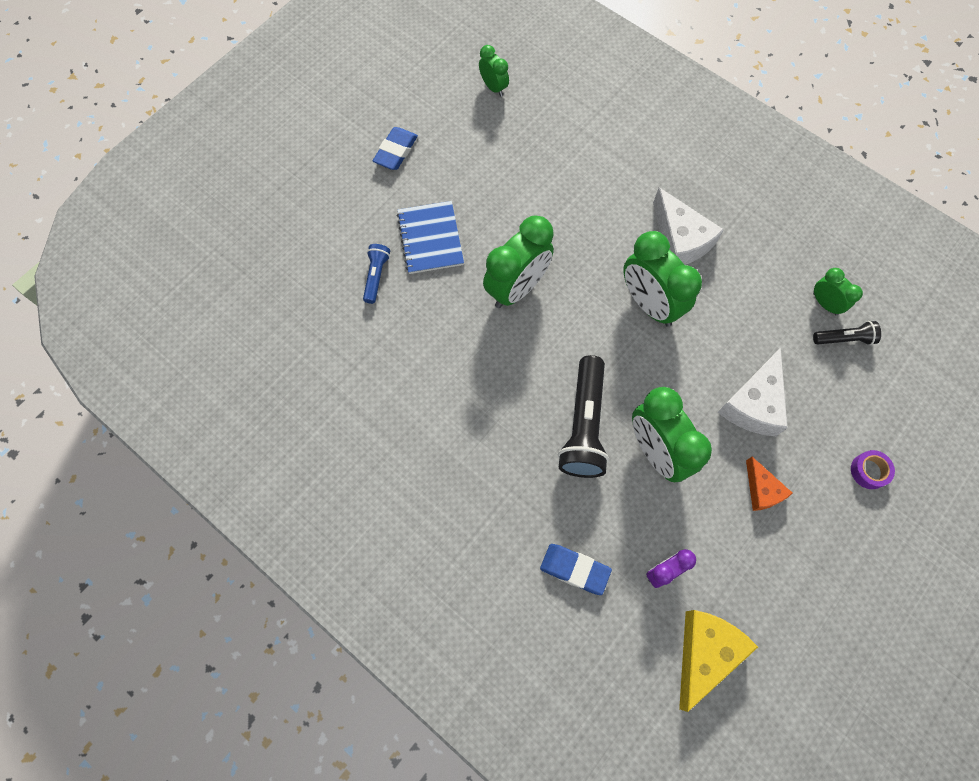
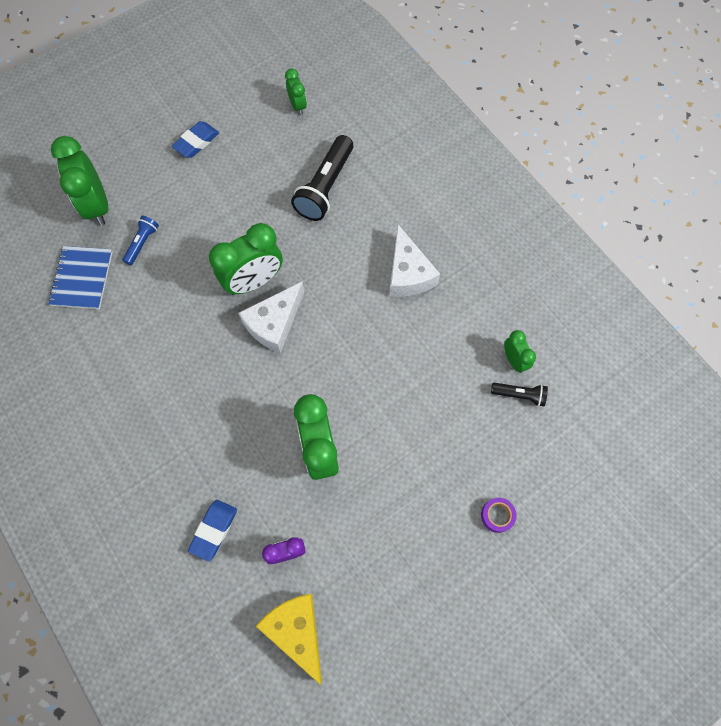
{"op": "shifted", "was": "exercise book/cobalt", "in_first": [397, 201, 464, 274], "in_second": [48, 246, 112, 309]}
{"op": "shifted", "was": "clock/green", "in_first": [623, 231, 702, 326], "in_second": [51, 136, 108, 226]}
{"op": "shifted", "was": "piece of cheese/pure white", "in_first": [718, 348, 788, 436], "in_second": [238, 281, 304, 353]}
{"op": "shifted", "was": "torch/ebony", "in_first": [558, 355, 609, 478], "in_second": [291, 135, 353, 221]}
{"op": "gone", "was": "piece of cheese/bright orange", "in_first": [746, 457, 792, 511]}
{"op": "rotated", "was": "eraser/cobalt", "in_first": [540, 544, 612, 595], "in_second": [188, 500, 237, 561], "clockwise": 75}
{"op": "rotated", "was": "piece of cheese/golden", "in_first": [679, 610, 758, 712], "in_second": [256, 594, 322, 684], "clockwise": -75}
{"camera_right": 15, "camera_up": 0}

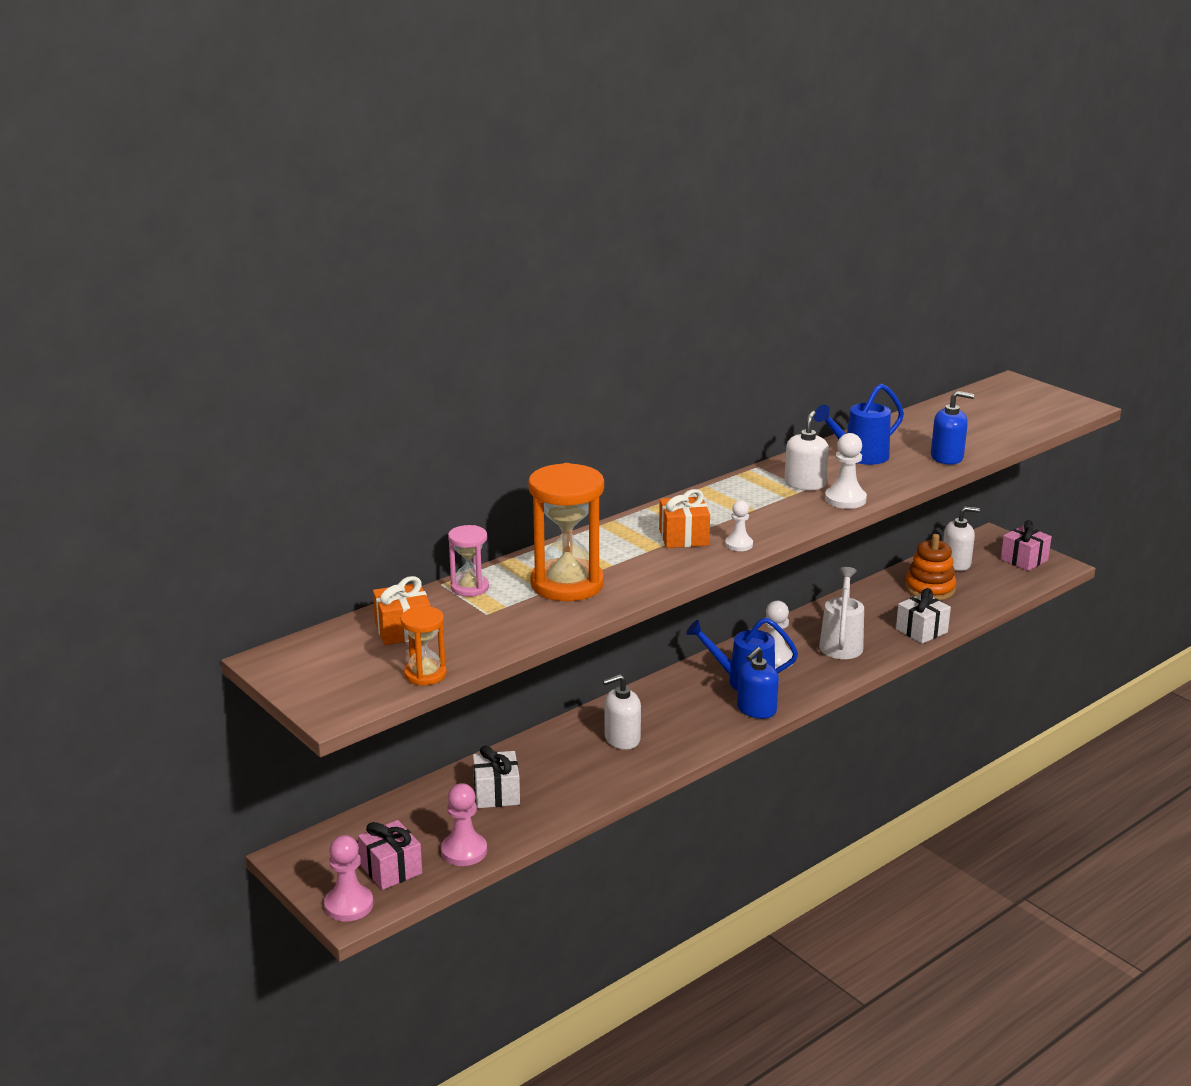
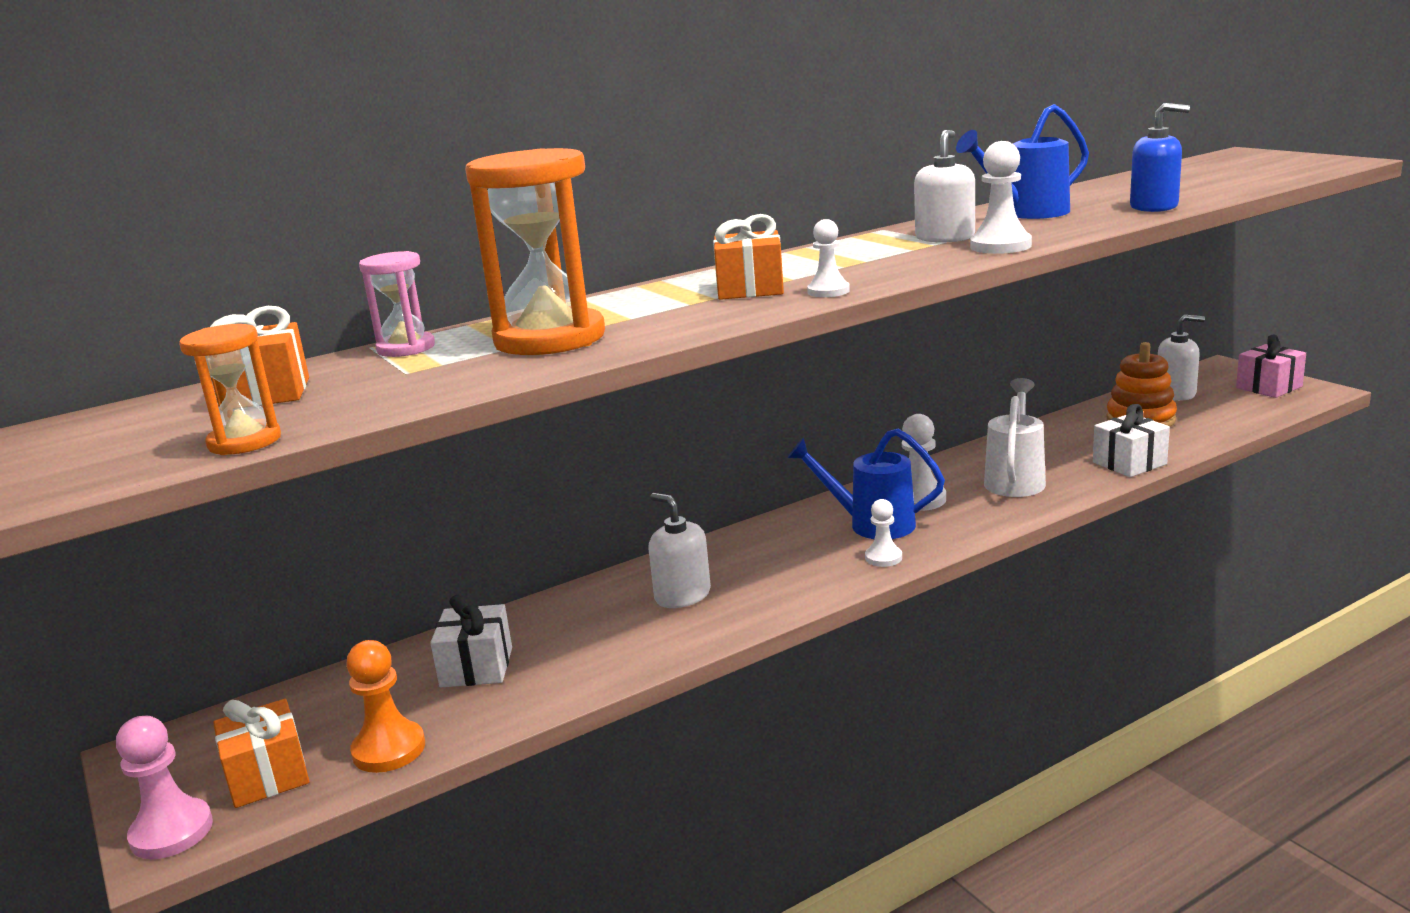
{"op": "swapped", "was": "soap dispenser/cobalt", "now": "game pawn/pure white", "in_first": [737, 647, 779, 719], "in_second": [865, 499, 902, 567]}
{"op": "rotated", "was": "soap dispenser/pure white", "in_first": [603, 674, 641, 750], "in_second": [648, 493, 711, 608], "clockwise": 60}
{"op": "repainted", "was": "game pawn/rosy", "now": "game pawn/bright orange", "in_first": [441, 783, 487, 866], "in_second": [346, 640, 425, 773]}
{"op": "repainted", "was": "wrapped gift/rosy", "now": "wrapped gift/bright orange", "in_first": [358, 820, 422, 890], "in_second": [213, 699, 309, 808]}
{"camera_right": 10, "camera_up": -5}

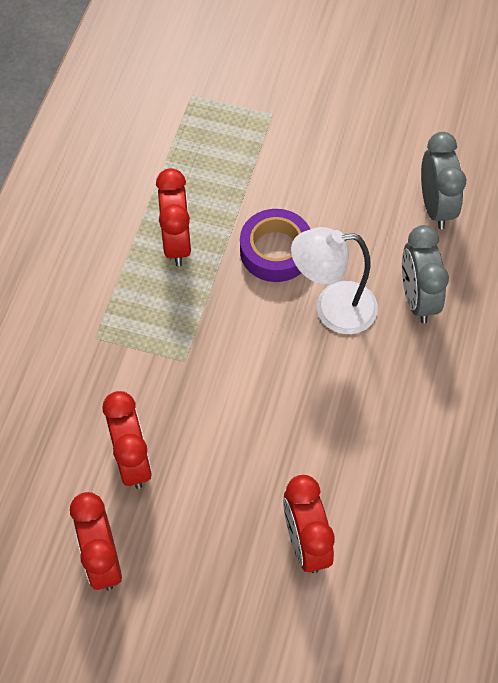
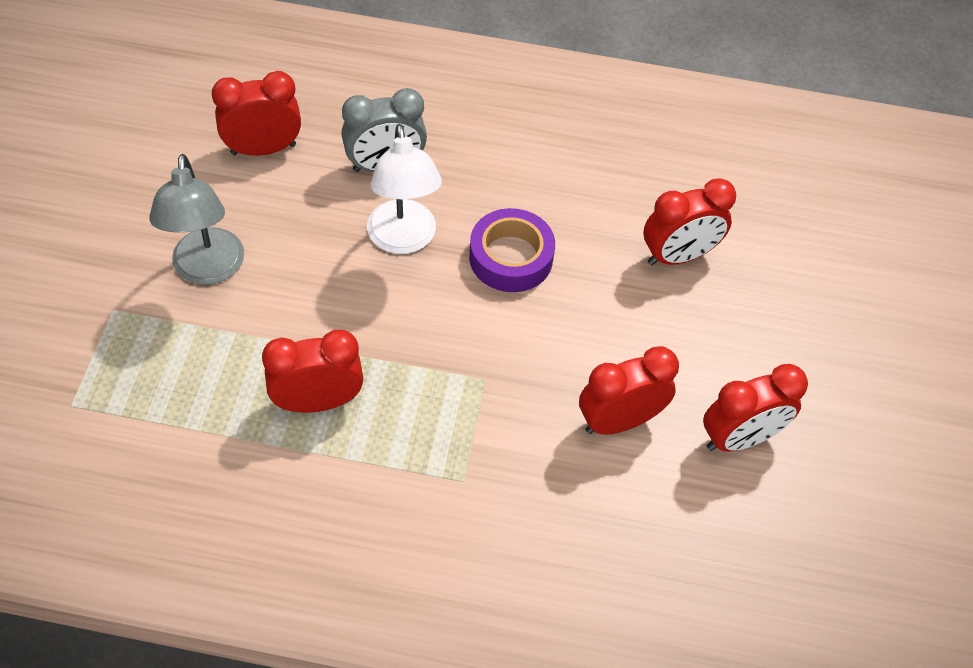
{"op": "repainted", "was": "clock/gray", "now": "clock/red", "in_first": [421, 132, 466, 229], "in_second": [212, 71, 301, 156]}
{"op": "shifted", "was": "roll of tape/violet", "in_first": [240, 209, 310, 282], "in_second": [469, 208, 555, 292]}
{"op": "new", "now": "reading lamp/gray", "in_second": [149, 154, 244, 285]}
{"camera_right": -100, "camera_up": -5}

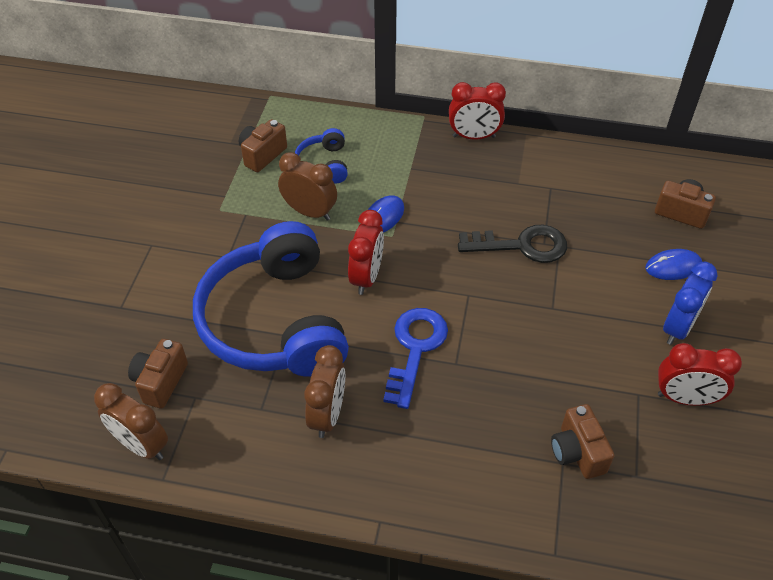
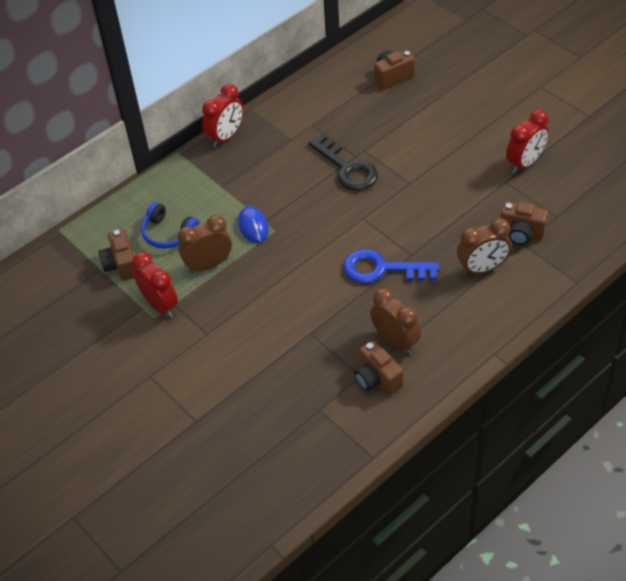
{"op": "shifted", "was": "clock/red", "in_first": [348, 210, 384, 295], "in_second": [132, 252, 178, 317]}
{"op": "gone", "was": "headphones/cobalt", "in_first": [193, 221, 349, 377]}
{"op": "rotated", "was": "key/ebony", "in_first": [458, 225, 567, 263], "in_second": [308, 134, 378, 191], "clockwise": 105}
{"op": "gone", "was": "computer mouse/cobalt", "in_first": [645, 249, 702, 280]}
{"op": "gone", "was": "clock/cobalt", "in_first": [663, 262, 718, 345]}
{"op": "rotated", "was": "key/cobalt", "in_first": [383, 308, 448, 409], "in_second": [343, 249, 439, 283], "clockwise": -45}
{"op": "shifted", "was": "compact camera/brown", "in_first": [128, 339, 188, 409], "in_second": [355, 340, 403, 396]}
{"op": "shifted", "was": "clock/brown", "in_first": [94, 383, 168, 460], "in_second": [457, 218, 511, 275]}
{"camera_right": -50, "camera_up": 0}

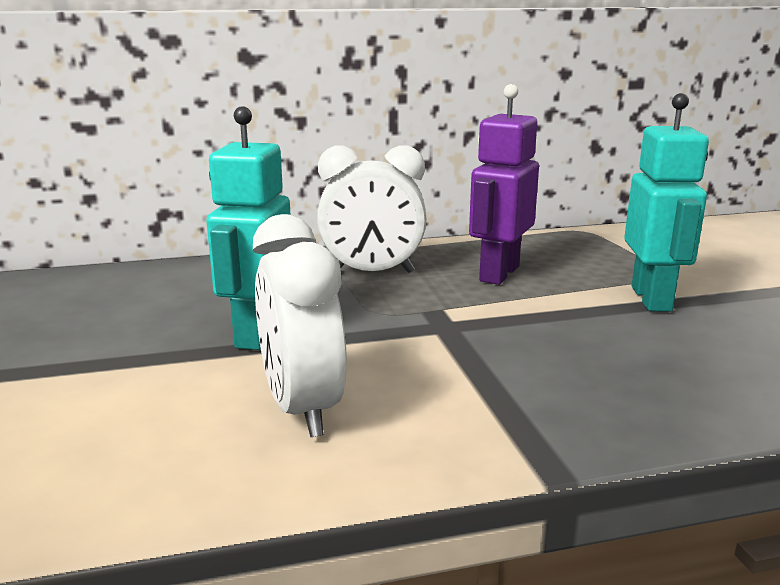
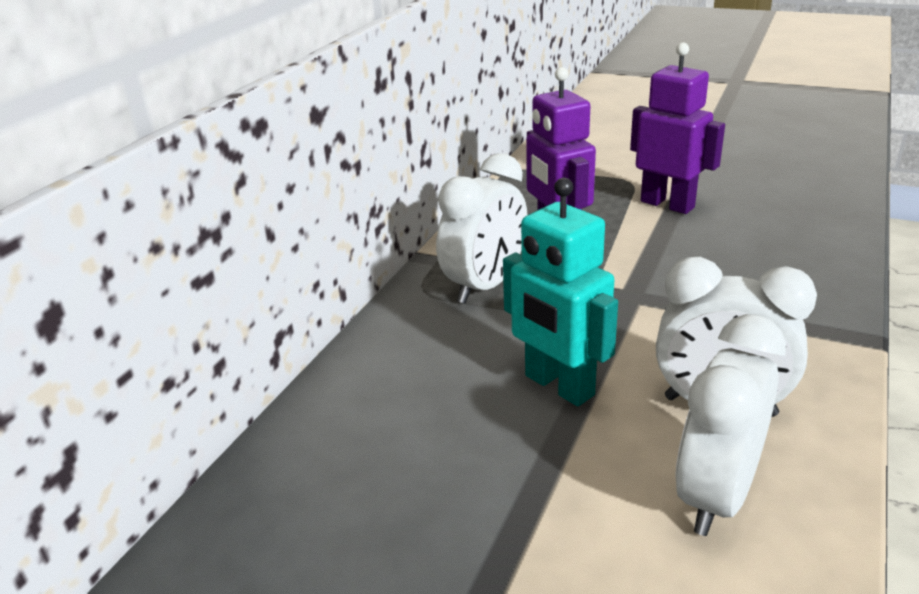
{"op": "repainted", "was": "robot/aqua", "now": "robot/violet", "in_first": [624, 93, 709, 312], "in_second": [630, 43, 725, 214]}
{"op": "new", "now": "clock/pure white", "in_second": [675, 314, 786, 536]}
{"camera_right": -50, "camera_up": 10}

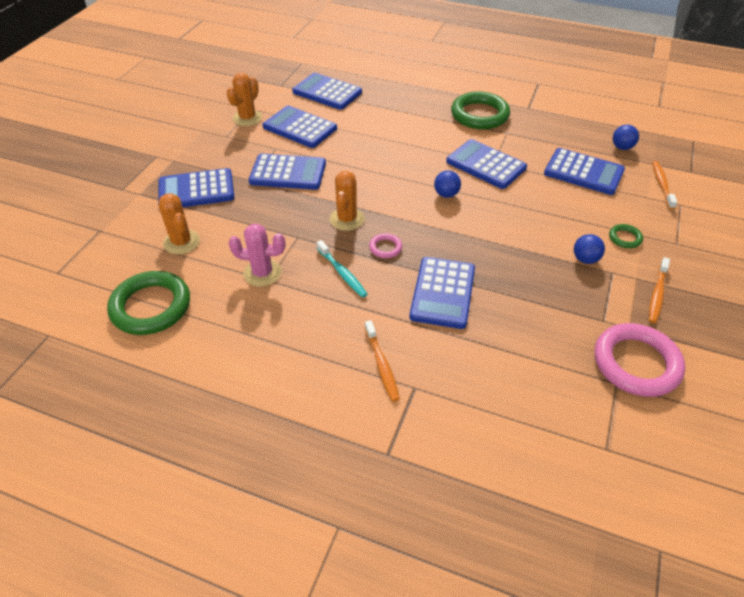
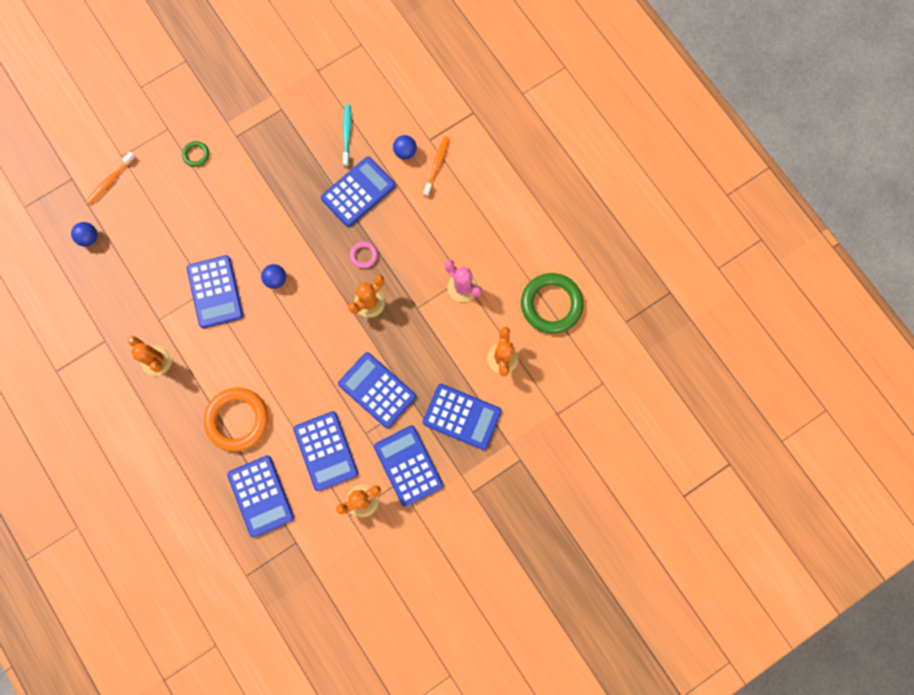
{"op": "swapped", "was": "ring/green", "now": "prickly plant/bright orange", "in_first": [451, 91, 510, 129], "in_second": [128, 336, 172, 376]}
{"op": "shifted", "was": "adding machine/cobalt", "in_first": [544, 148, 625, 195], "in_second": [374, 426, 443, 507]}
{"op": "shifted", "was": "sphere/cobalt", "in_first": [574, 234, 605, 264], "in_second": [393, 135, 417, 159]}
{"op": "shifted", "was": "tooth brush/aqua", "in_first": [316, 240, 367, 298], "in_second": [343, 104, 352, 166]}
{"op": "gone", "was": "tooth brush/bright orange", "in_first": [649, 257, 670, 323]}
{"op": "gone", "was": "ring/rosy", "in_first": [595, 323, 685, 397]}
{"op": "new", "now": "ring/bright orange", "in_second": [204, 388, 268, 452]}
{"camera_right": -145, "camera_up": 30}

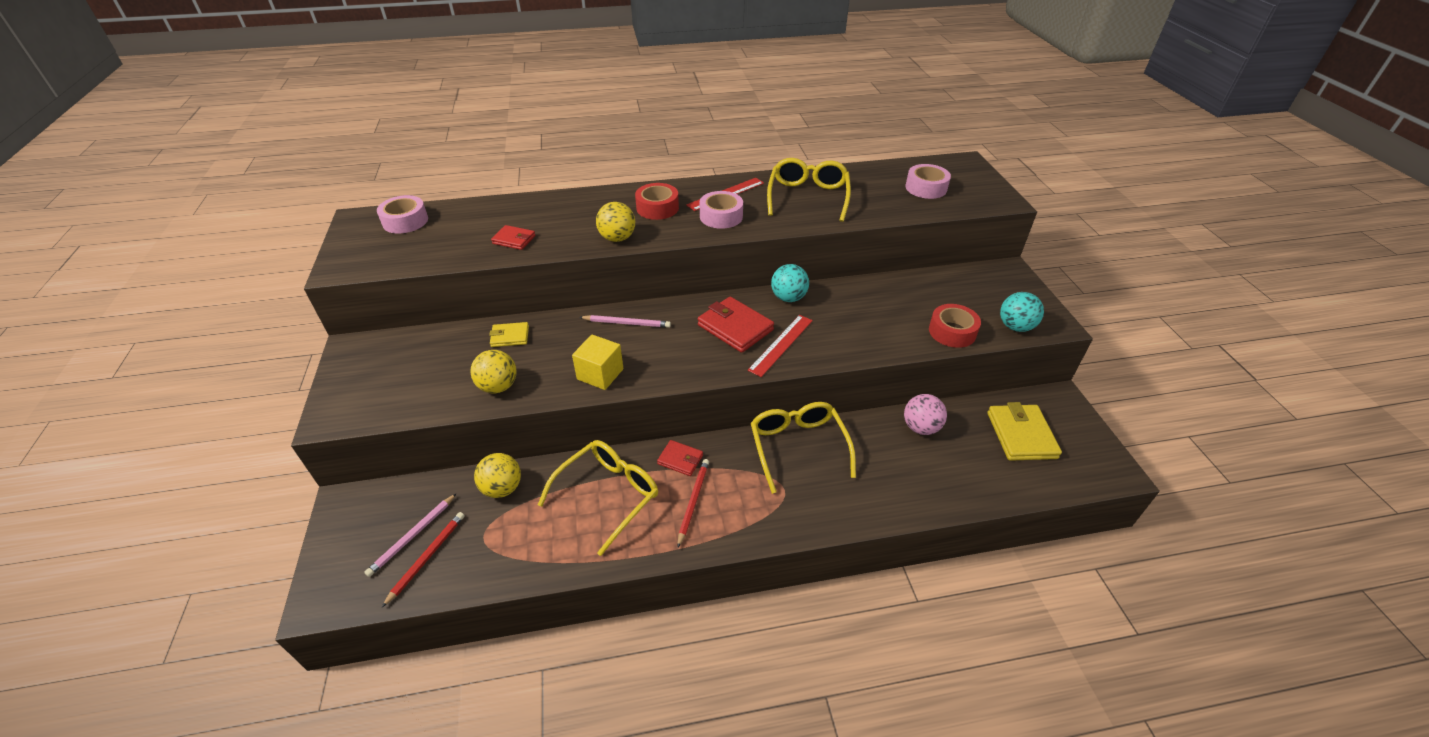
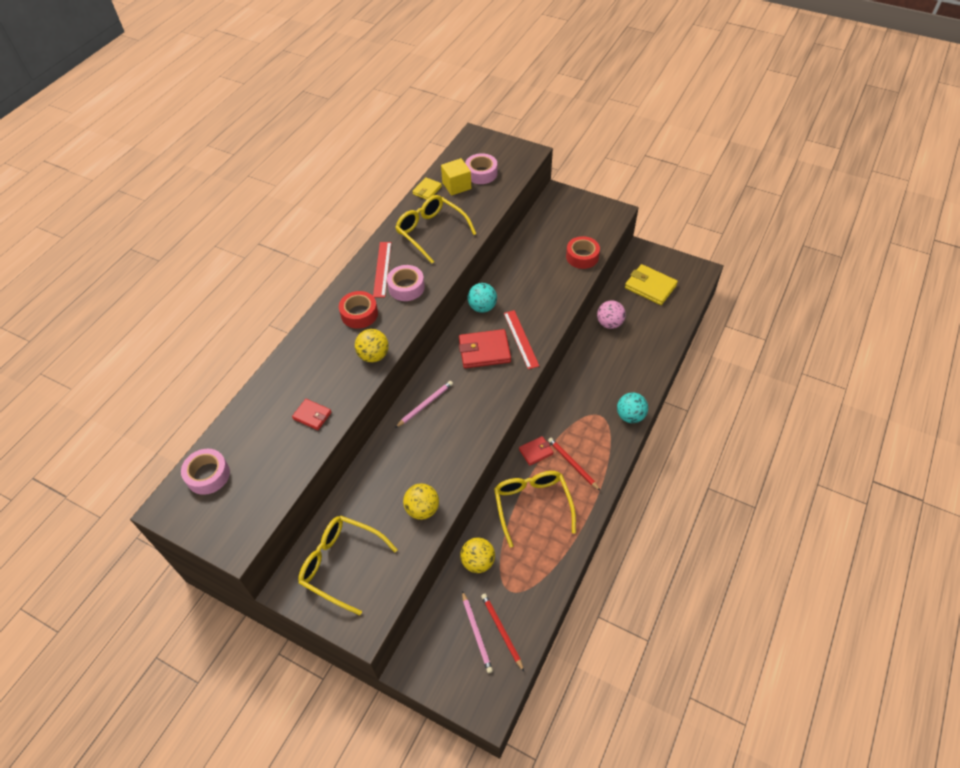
{"op": "rotated", "was": "card wallet/red", "in_first": [491, 225, 535, 250], "in_second": [292, 399, 331, 430], "clockwise": 60}
{"op": "shifted", "was": "sphere/aqua", "in_first": [1000, 292, 1044, 332], "in_second": [617, 393, 648, 423]}
{"op": "shifted", "was": "card wallet/golden", "in_first": [489, 322, 529, 347], "in_second": [412, 177, 442, 200]}
{"op": "shifted", "was": "solid cube/golden", "in_first": [572, 334, 624, 390], "in_second": [441, 158, 471, 196]}
{"op": "shifted", "was": "spectacles/golden", "in_first": [751, 402, 856, 494], "in_second": [298, 516, 398, 615]}
{"camera_right": -50, "camera_up": 10}

